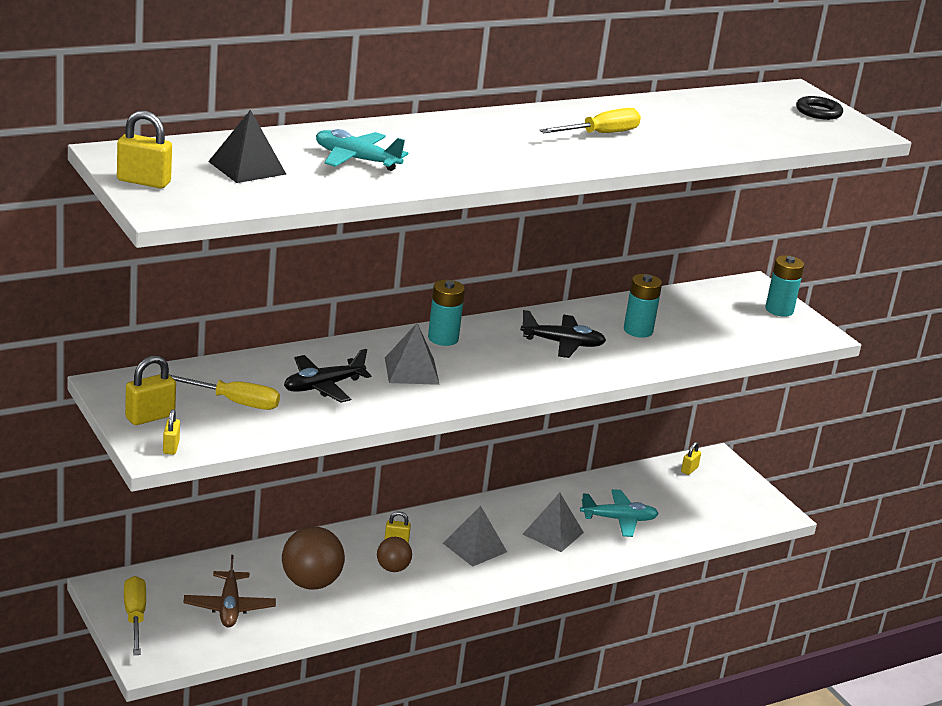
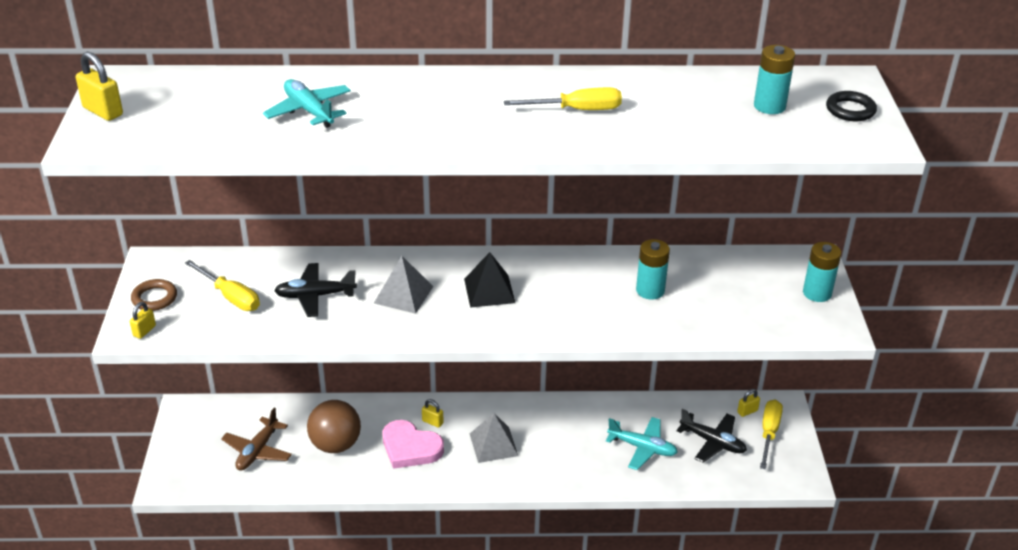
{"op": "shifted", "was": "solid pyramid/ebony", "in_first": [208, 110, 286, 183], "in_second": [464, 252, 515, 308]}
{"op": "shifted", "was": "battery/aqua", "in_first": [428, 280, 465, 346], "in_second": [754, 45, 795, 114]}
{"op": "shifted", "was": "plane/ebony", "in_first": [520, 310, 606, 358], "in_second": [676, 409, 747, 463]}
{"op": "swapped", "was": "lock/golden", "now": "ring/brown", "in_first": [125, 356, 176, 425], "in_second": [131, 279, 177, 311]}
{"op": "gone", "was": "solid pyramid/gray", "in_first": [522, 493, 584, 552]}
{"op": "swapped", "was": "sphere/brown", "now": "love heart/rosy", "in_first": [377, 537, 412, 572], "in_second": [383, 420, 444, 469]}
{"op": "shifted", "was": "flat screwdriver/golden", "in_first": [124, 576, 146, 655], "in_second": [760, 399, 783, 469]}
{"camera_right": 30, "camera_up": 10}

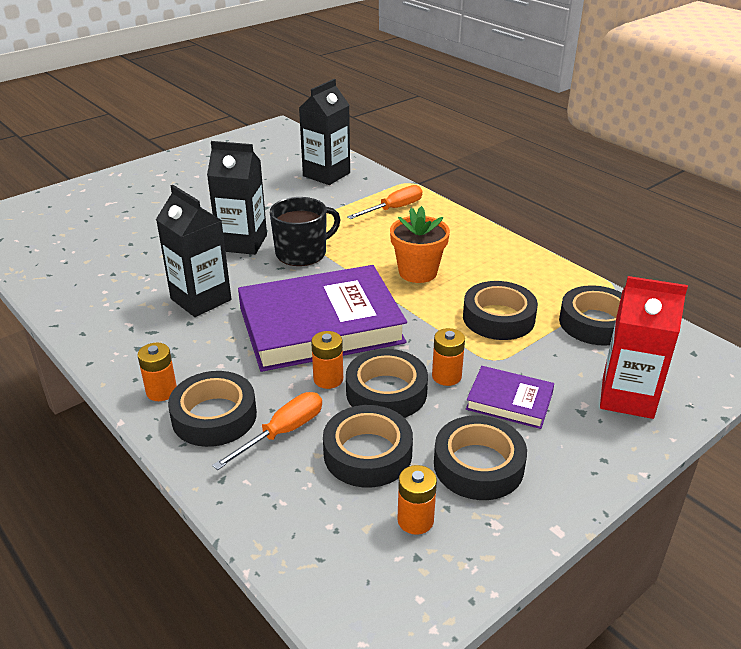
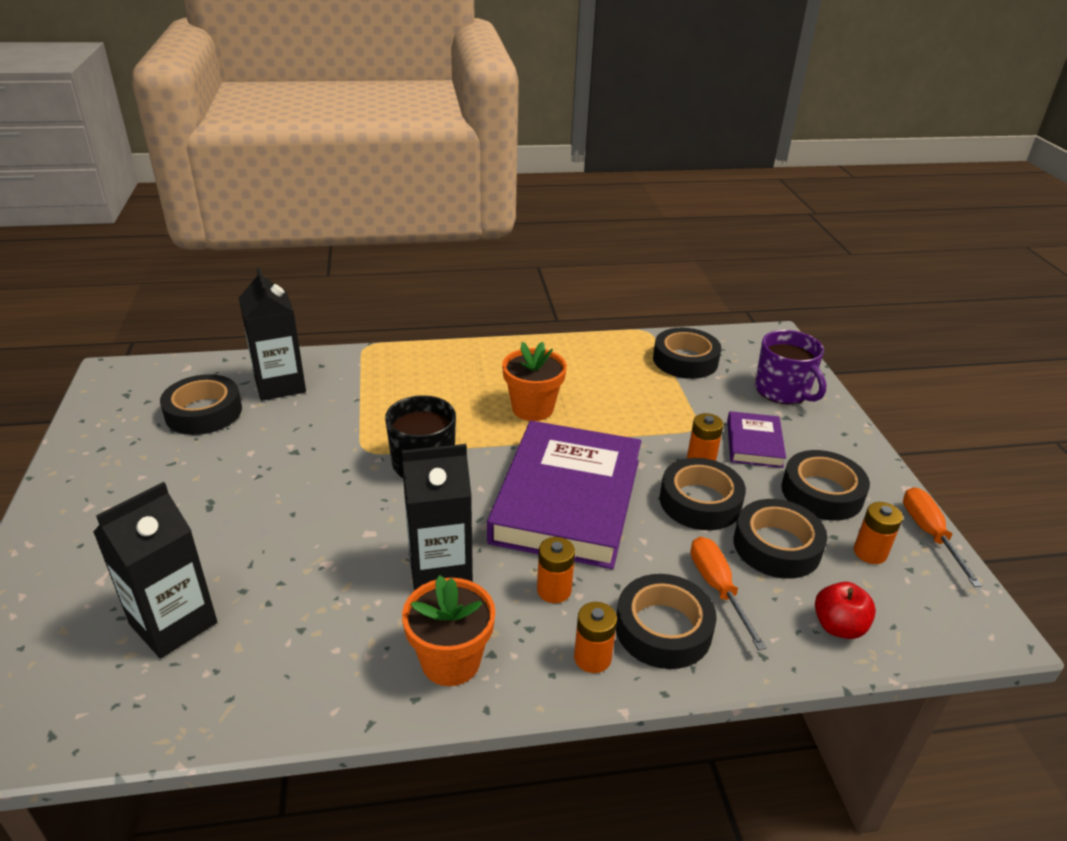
{"op": "shifted", "was": "milk carton/ebony", "in_first": [207, 141, 267, 255], "in_second": [93, 482, 217, 658]}
{"op": "shifted", "was": "flat screwdriver/bright orange", "in_first": [347, 185, 422, 219], "in_second": [903, 487, 982, 587]}
{"op": "swapped", "was": "milk carton/red", "now": "mug/violet", "in_first": [600, 276, 688, 419], "in_second": [755, 330, 826, 404]}
{"op": "shifted", "was": "roll of tape/ebony", "in_first": [463, 281, 538, 340], "in_second": [160, 374, 242, 435]}
{"op": "shifted", "was": "battery/bright orange", "in_first": [311, 331, 343, 389], "in_second": [537, 537, 575, 603]}
{"op": "rotated", "was": "hardback/violet", "in_first": [466, 366, 554, 429], "in_second": [727, 411, 786, 468], "clockwise": -45}
{"op": "new", "now": "plant pot/bright orange", "in_second": [402, 575, 496, 686]}
{"op": "new", "now": "apple fruit/red", "in_second": [815, 582, 876, 639]}
{"camera_right": -60, "camera_up": 0}

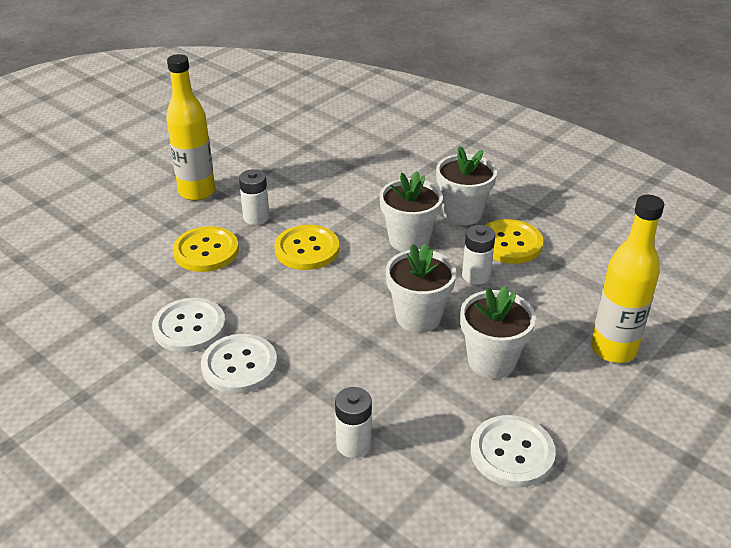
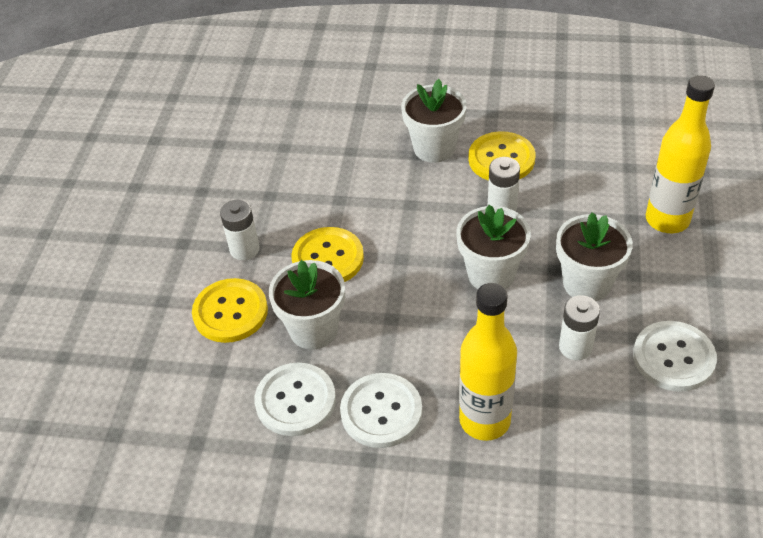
{"op": "shifted", "was": "bottle/golden", "in_first": [166, 54, 215, 201], "in_second": [459, 283, 517, 441]}
{"op": "shifted", "was": "plant pot/pure white", "in_first": [380, 171, 443, 252], "in_second": [269, 260, 345, 350]}
{"op": "shifted", "was": "battery/pure white", "in_first": [335, 387, 372, 458], "in_second": [559, 295, 600, 360]}
{"camera_right": -30, "camera_up": 10}

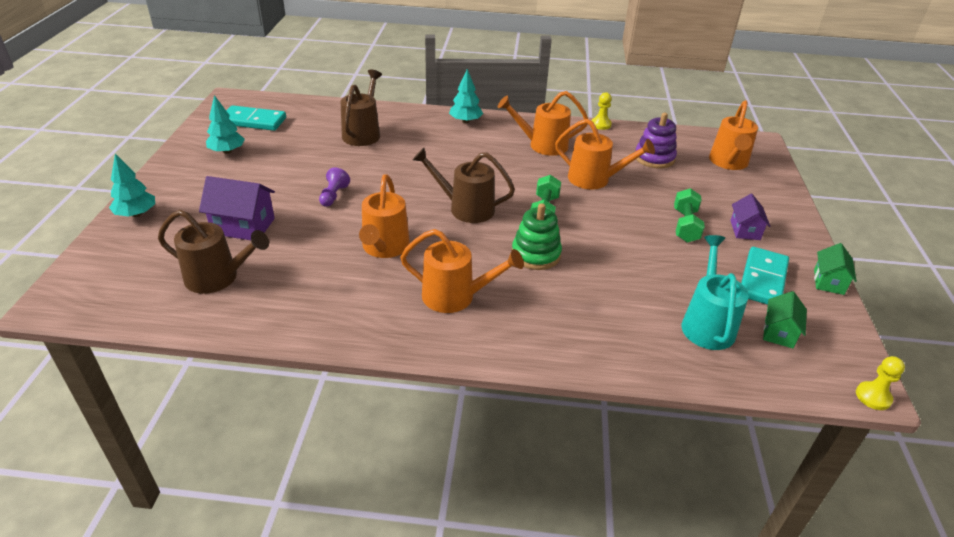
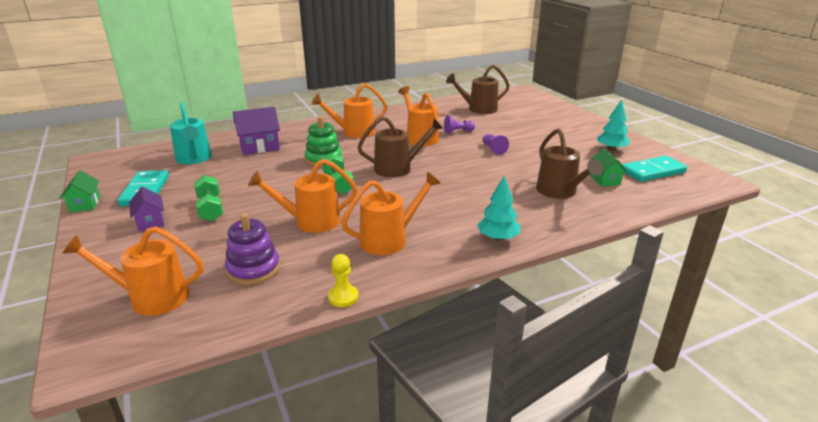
{"op": "rotated", "was": "watering pot/bright orange", "in_first": [709, 100, 758, 170], "in_second": [62, 227, 204, 316], "clockwise": -75}
{"op": "gone", "was": "fir tree/aqua", "in_first": [109, 154, 155, 217]}
{"op": "shifted", "was": "toy house/violet", "in_first": [199, 176, 275, 240], "in_second": [233, 107, 280, 155]}
{"op": "shifted", "was": "toy house/green", "in_first": [763, 291, 807, 349], "in_second": [590, 149, 627, 186]}
{"op": "gone", "was": "game pawn/golden", "in_first": [856, 356, 905, 410]}
{"op": "new", "now": "game pawn/violet", "in_second": [444, 116, 475, 134]}
{"camera_right": 150, "camera_up": -10}

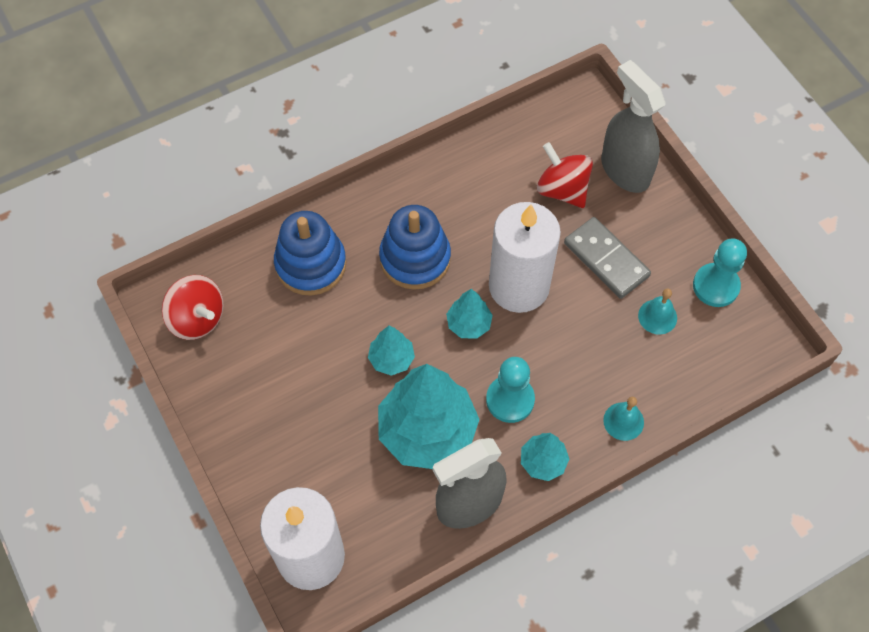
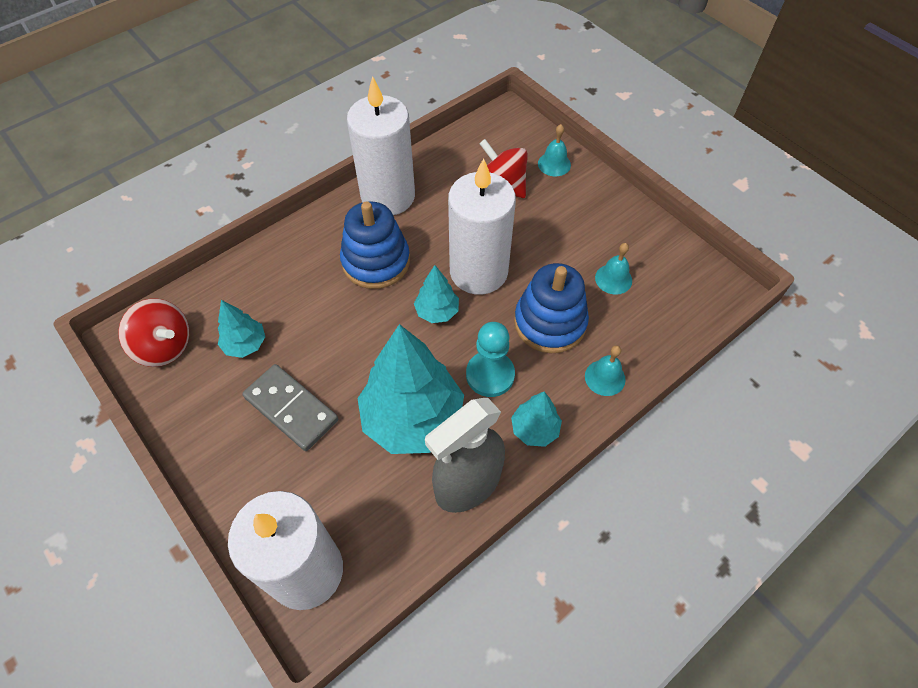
{"op": "swapped", "was": "sprayer/gray", "now": "school bell/aqua", "in_first": [601, 60, 665, 193], "in_second": [538, 124, 571, 176]}
{"op": "shifted", "was": "stacking toy/cobalt", "in_first": [274, 211, 346, 296], "in_second": [514, 263, 589, 353]}
{"op": "shifted", "was": "domino/gray", "in_first": [564, 217, 651, 299], "in_second": [242, 364, 338, 451]}
{"op": "gone", "was": "game pawn/aqua", "in_first": [693, 238, 747, 307]}
{"op": "shifted", "was": "fir tree/aqua", "in_first": [368, 326, 415, 376], "in_second": [218, 300, 265, 358]}
{"op": "new", "now": "candle/pure white", "in_second": [347, 76, 415, 215]}
{"camera_right": -10, "camera_up": -5}

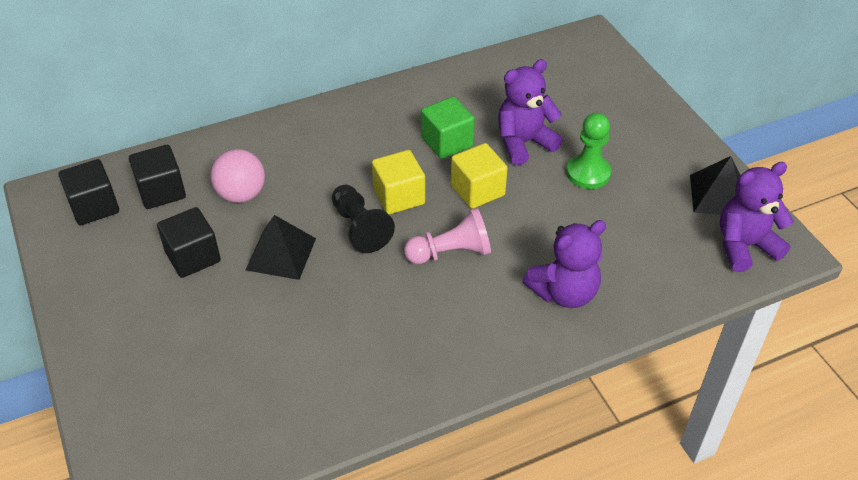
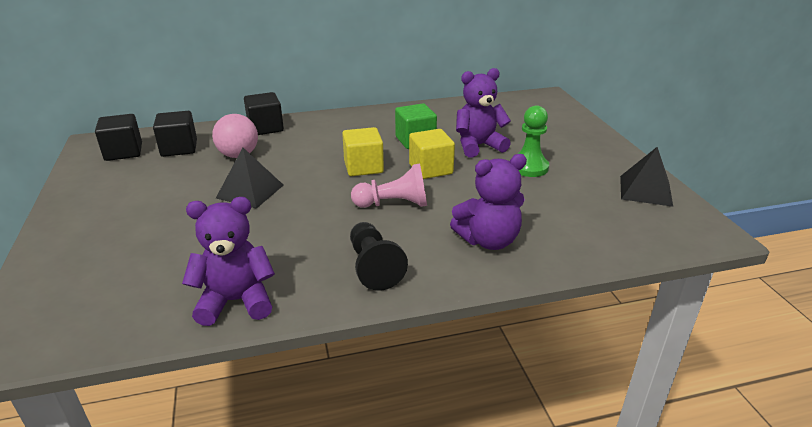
{"op": "shifted", "was": "teddy/violet", "in_first": [720, 162, 794, 272], "in_second": [182, 197, 275, 326]}
{"op": "shifted", "was": "game pawn/ebony", "in_first": [332, 185, 395, 253], "in_second": [350, 222, 408, 291]}
{"op": "shifted", "was": "solid cube/ebony", "in_first": [157, 207, 221, 278], "in_second": [244, 92, 284, 135]}
{"camera_right": 10, "camera_up": -15}

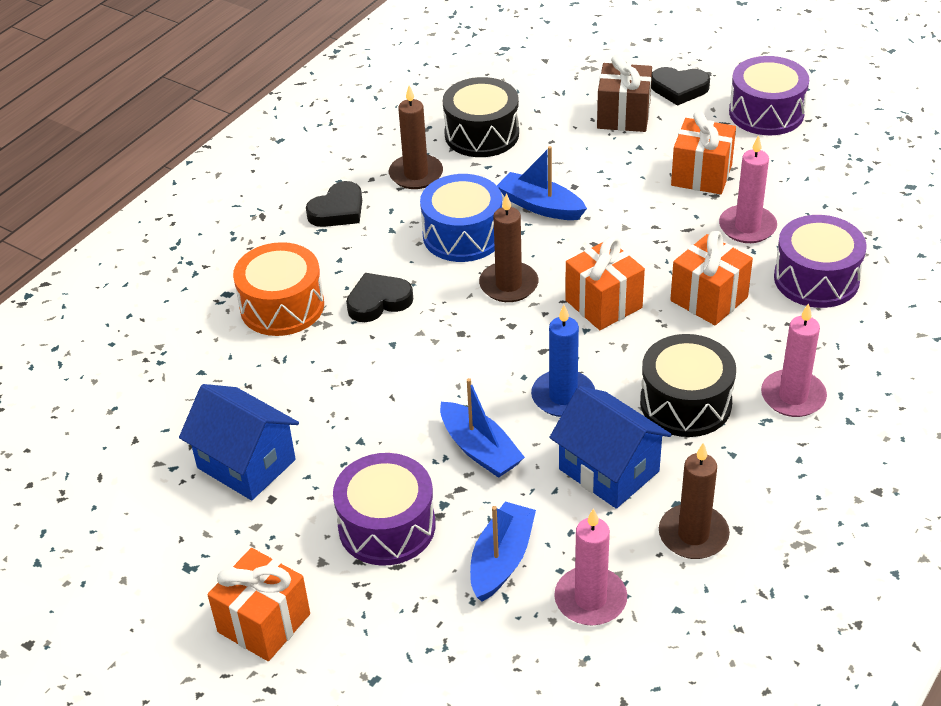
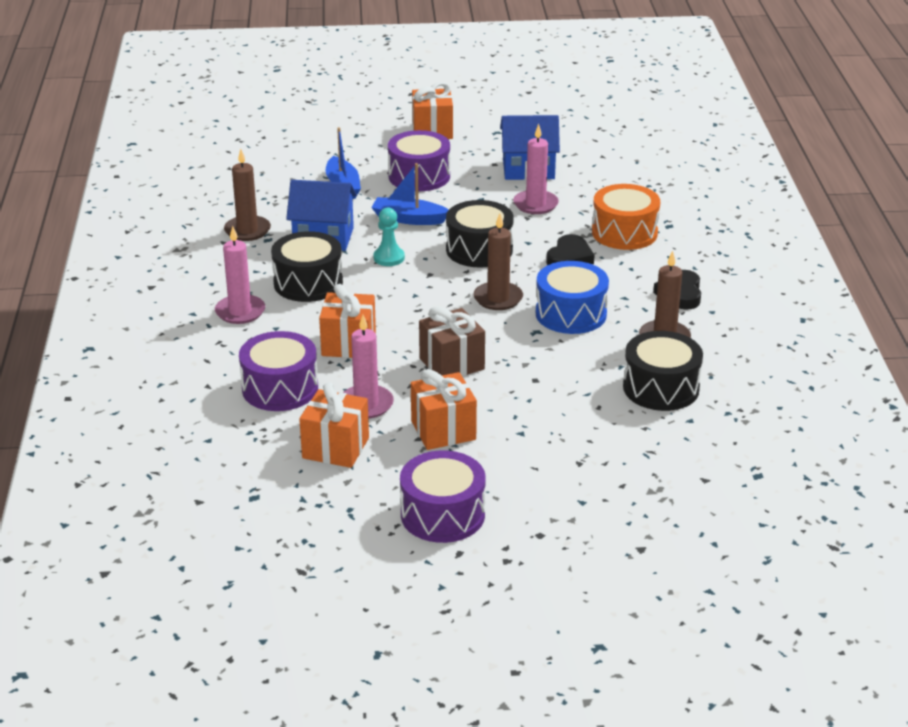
{"op": "shifted", "was": "wrapped gift/brown", "in_first": [597, 55, 652, 132], "in_second": [419, 307, 485, 377]}
{"op": "gone", "was": "love heart/ebony", "in_first": [651, 67, 710, 106]}
{"op": "gone", "was": "sailboat/cobalt", "in_first": [497, 146, 587, 220]}
{"op": "shifted", "was": "wrapped gift/bright orange", "in_first": [565, 237, 645, 330], "in_second": [299, 382, 369, 468]}
{"op": "swapped", "was": "candle/cobalt", "now": "game pawn/aqua", "in_first": [531, 305, 595, 417], "in_second": [373, 207, 405, 266]}
{"op": "shifted", "was": "candle/rosy", "in_first": [554, 508, 627, 625], "in_second": [513, 124, 559, 214]}
{"op": "new", "now": "toy drum/ebony", "in_second": [446, 200, 514, 267]}
{"camera_right": 140, "camera_up": -10}

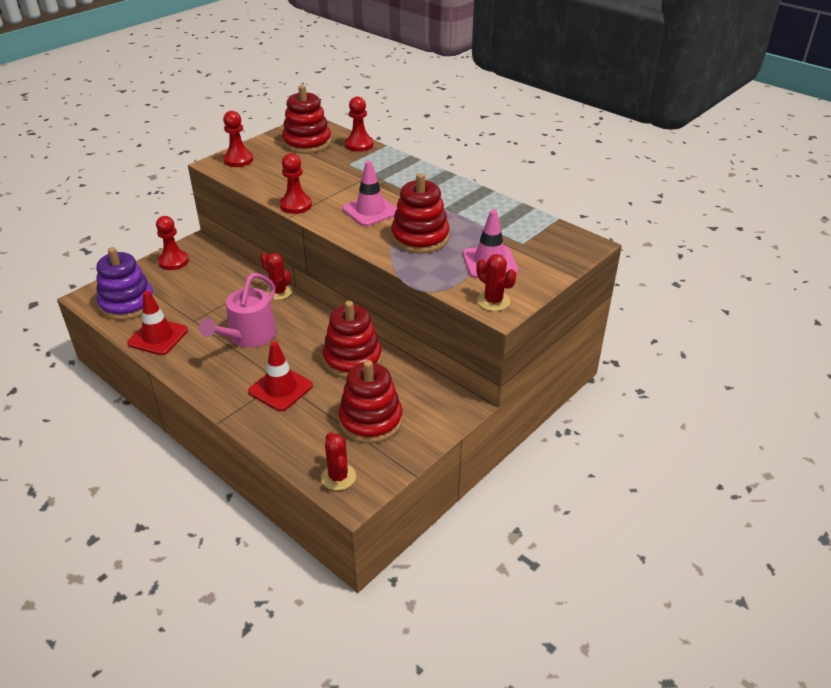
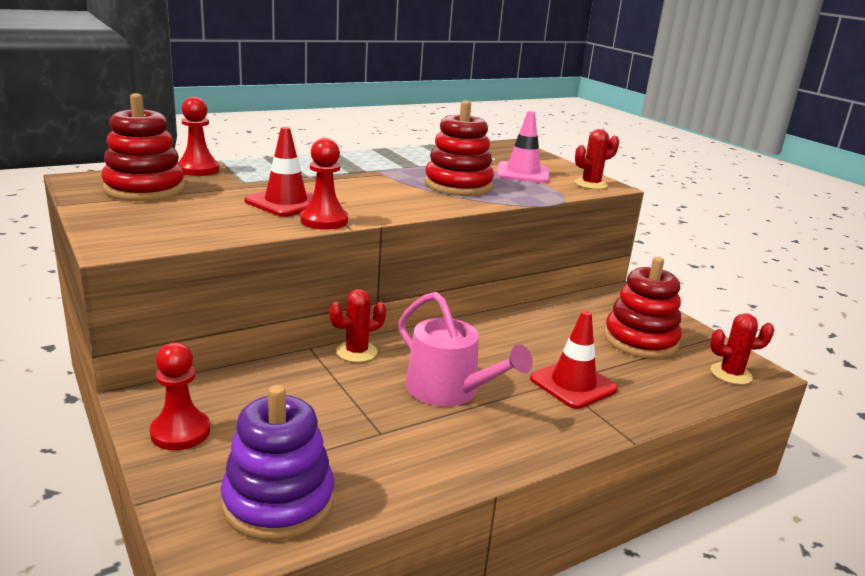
{"op": "gone", "was": "game pawn/red", "in_first": [223, 111, 253, 167]}
{"op": "gone", "was": "safety cone/rosy", "in_first": [342, 161, 397, 226]}
{"op": "shifted", "was": "safety cone/red", "in_first": [127, 291, 188, 355], "in_second": [245, 127, 313, 217]}
{"op": "gone", "was": "stacking toy/red", "in_first": [323, 301, 382, 378]}
{"camera_right": -75, "camera_up": -15}

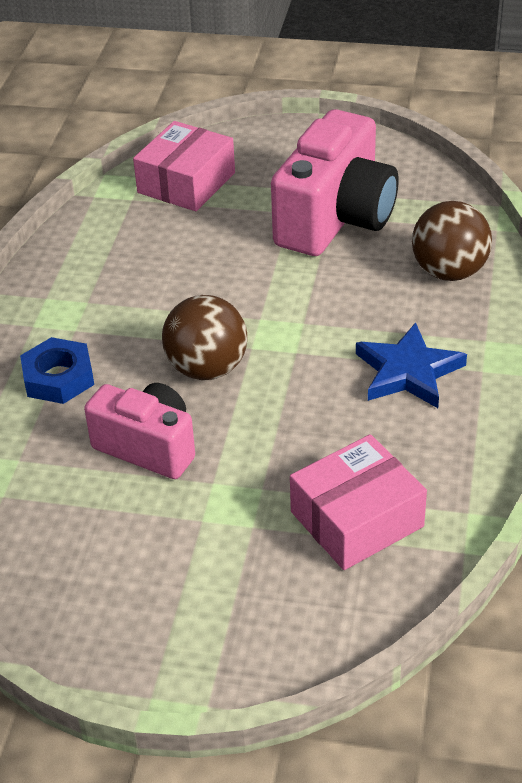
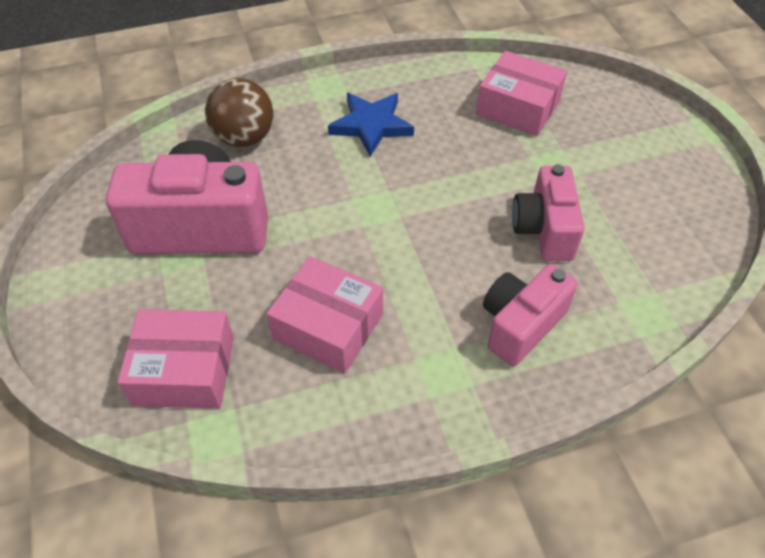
{"op": "gone", "was": "sphere/brown", "in_first": [162, 295, 247, 380]}
{"op": "swapped", "was": "hexagon nut/cobalt", "now": "compact camera/rosy", "in_first": [20, 337, 94, 404], "in_second": [483, 264, 578, 366]}
{"op": "new", "now": "parcel/rosy", "in_second": [267, 256, 383, 373]}
{"camera_right": -120, "camera_up": 10}

